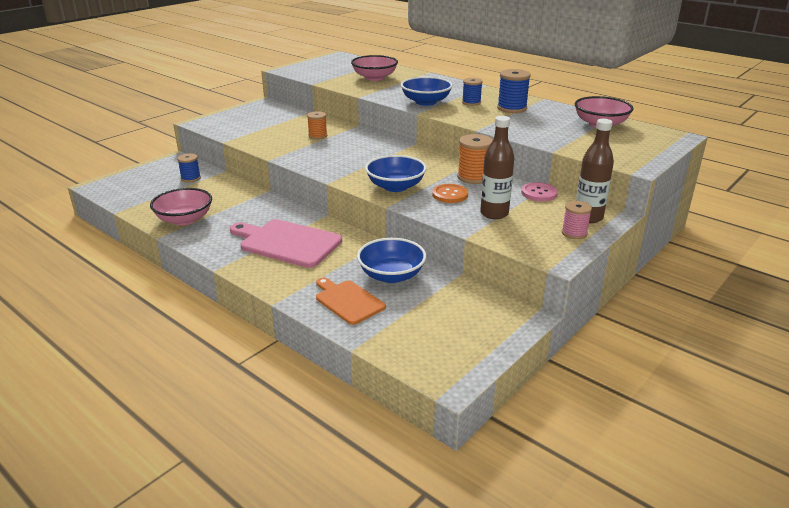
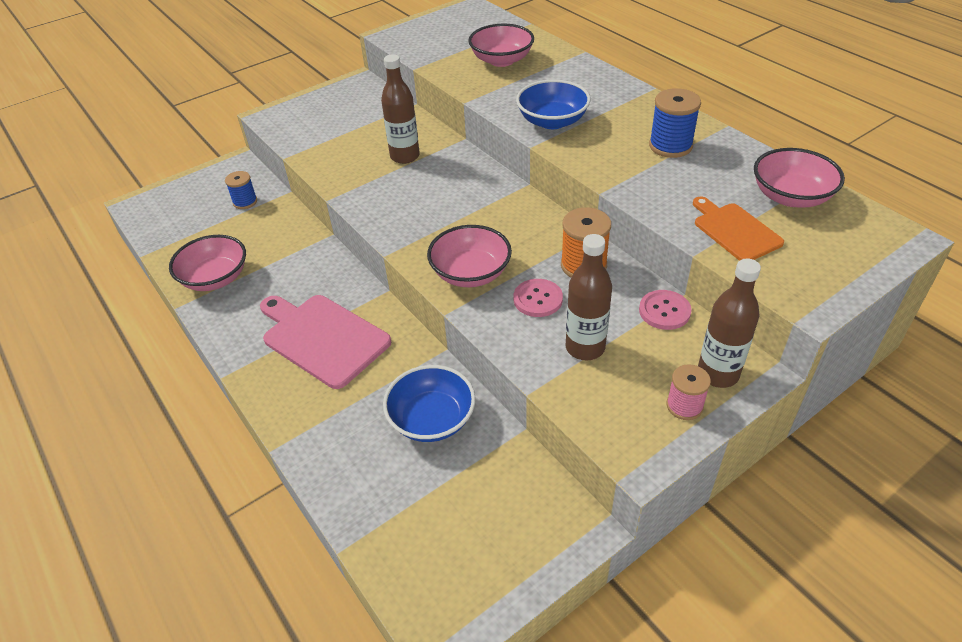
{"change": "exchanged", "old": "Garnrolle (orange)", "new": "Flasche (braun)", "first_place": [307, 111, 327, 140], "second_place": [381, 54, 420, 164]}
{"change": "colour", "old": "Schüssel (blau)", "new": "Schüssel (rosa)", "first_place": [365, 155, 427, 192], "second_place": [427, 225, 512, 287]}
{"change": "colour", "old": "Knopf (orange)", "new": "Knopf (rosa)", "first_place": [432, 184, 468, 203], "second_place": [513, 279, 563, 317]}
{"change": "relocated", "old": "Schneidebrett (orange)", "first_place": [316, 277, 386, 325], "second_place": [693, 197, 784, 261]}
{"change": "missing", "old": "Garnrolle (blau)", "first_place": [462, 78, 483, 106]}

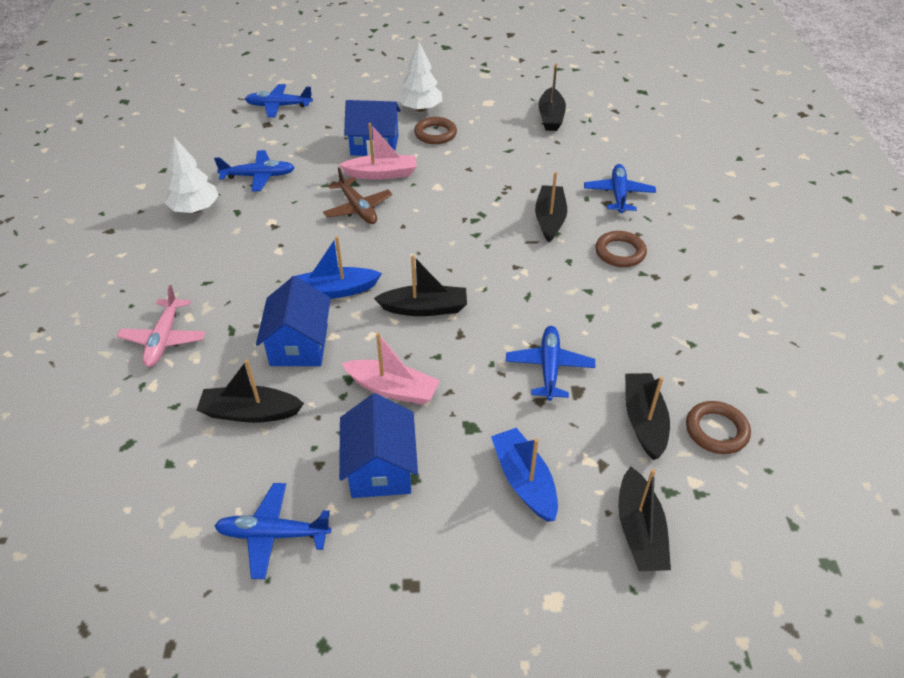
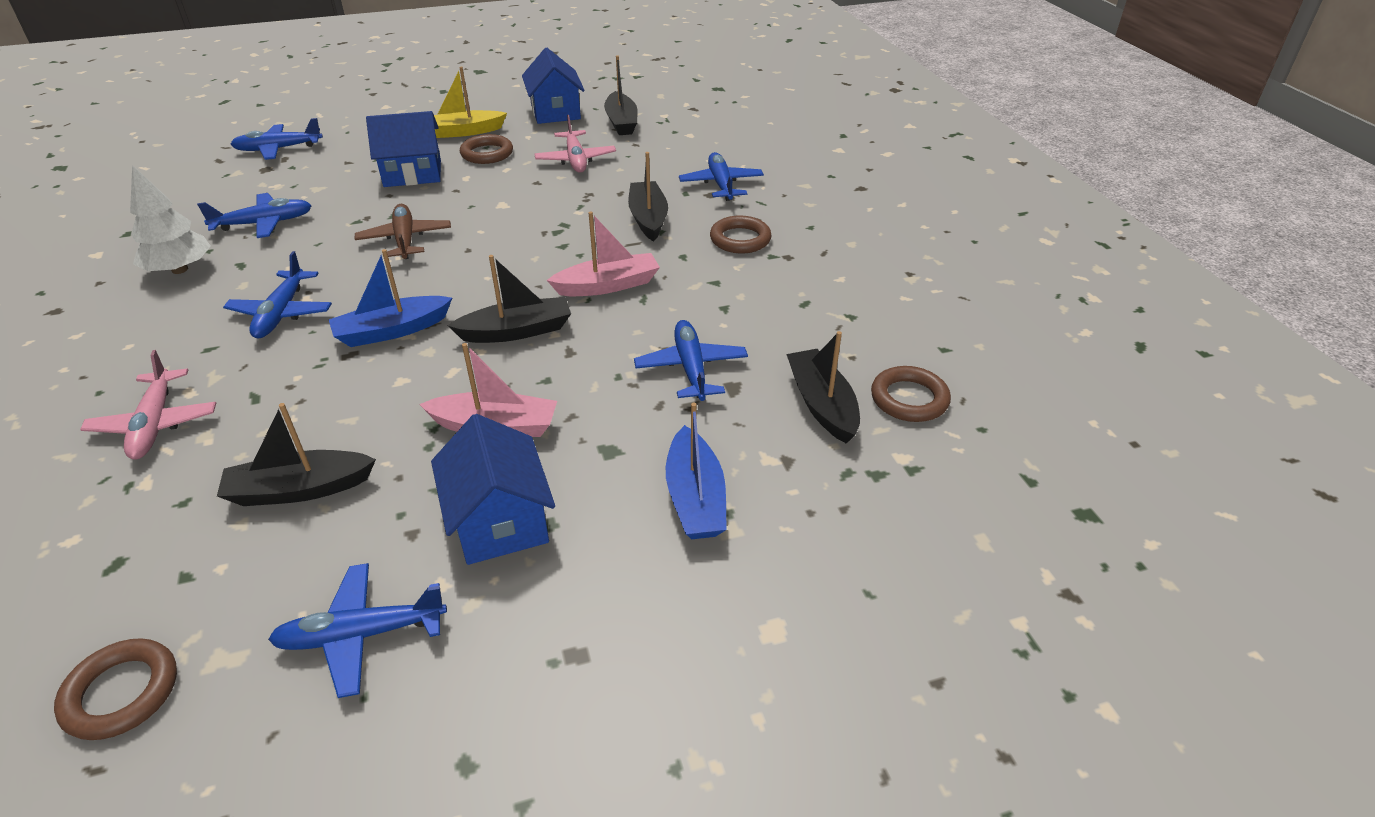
{"change": "appeared", "new": "Ring (braun)", "second_place": [54, 638, 177, 740]}
{"change": "appeared", "new": "Flugzeug (blau)", "second_place": [223, 251, 332, 339]}
{"change": "spun", "old": "Flugzeug (braun)", "first_place": [323, 167, 392, 224], "second_place": [355, 204, 451, 259], "degrees": -150}
{"change": "exchanged", "old": "Baum (weiß)", "new": "Boot (gelb)", "first_place": [398, 41, 442, 112], "second_place": [434, 67, 507, 138]}
{"change": "relocated", "old": "Haus (blau)", "first_place": [256, 276, 331, 366], "second_place": [522, 48, 585, 124]}
{"change": "appeared", "new": "Flugzeug (rosa)", "second_place": [534, 115, 616, 173]}
{"change": "relocated", "old": "Boot (rosa)", "first_place": [339, 123, 417, 180], "second_place": [547, 211, 660, 296]}
{"change": "spun", "old": "Boot (blau)", "first_place": [491, 428, 558, 522], "second_place": [666, 402, 727, 539], "degrees": -150}
{"change": "missing", "old": "Boot (schwarz)", "first_place": [618, 467, 671, 571]}

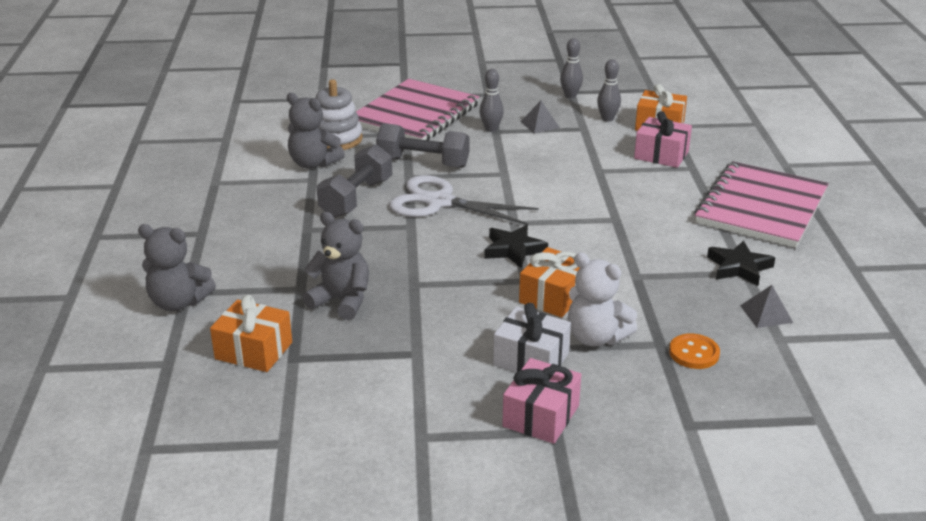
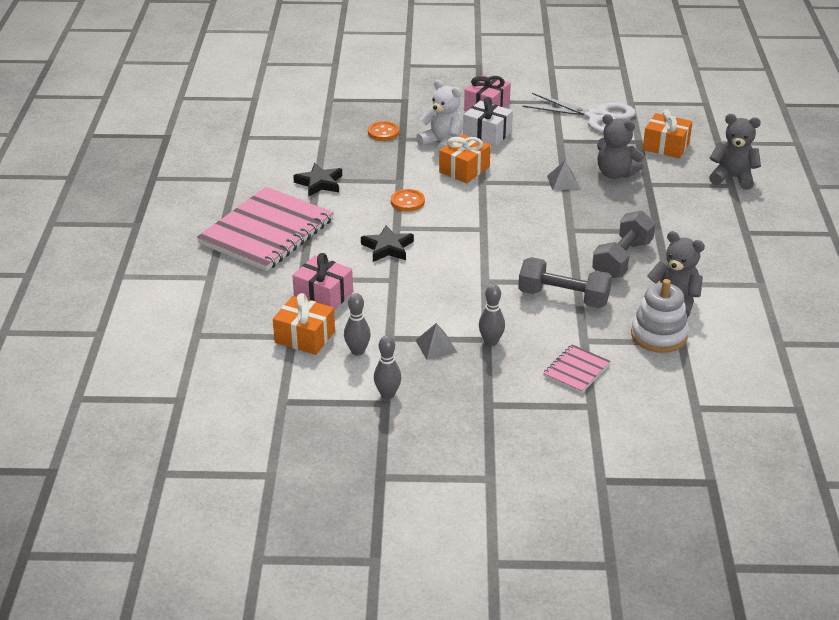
{"change": "relocated", "old": "Stern (schwarz)", "first_place": [484, 225, 548, 268], "second_place": [361, 225, 414, 262]}
{"change": "appeared", "new": "Knopf (orange)", "second_place": [391, 189, 425, 211]}
{"change": "relocated", "old": "Schere (weiß)", "first_place": [389, 175, 539, 225], "second_place": [522, 93, 636, 134]}
{"change": "size", "old": "Notizbuch (rosa)", "first_place": [356, 79, 479, 140], "second_place": [543, 344, 610, 393], "factor": 0.45}
{"change": "relocated", "old": "Pyramide (grau)", "first_place": [740, 285, 793, 328], "second_place": [547, 161, 580, 191]}

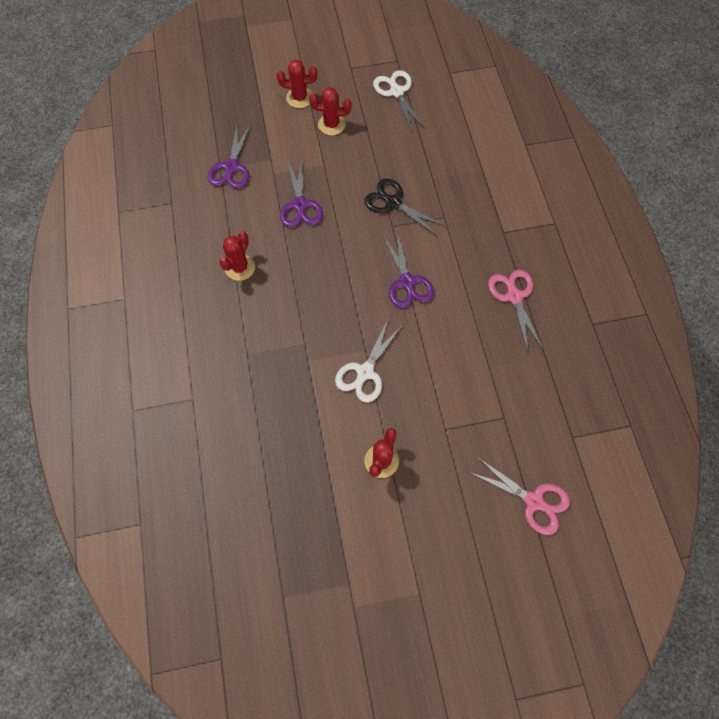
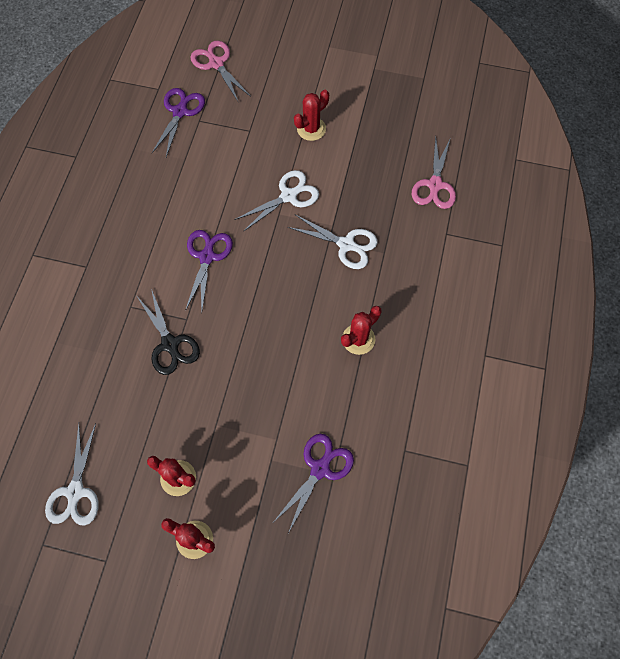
{"change": "relocated", "old": "Schere (lila)", "first_place": [280, 159, 323, 228], "second_place": [152, 88, 205, 157]}
{"change": "appeared", "new": "Schere (weiß)", "second_place": [288, 214, 378, 269]}
{"change": "relocated", "old": "Schere (rosa)", "first_place": [488, 270, 543, 352], "second_place": [411, 136, 456, 209]}

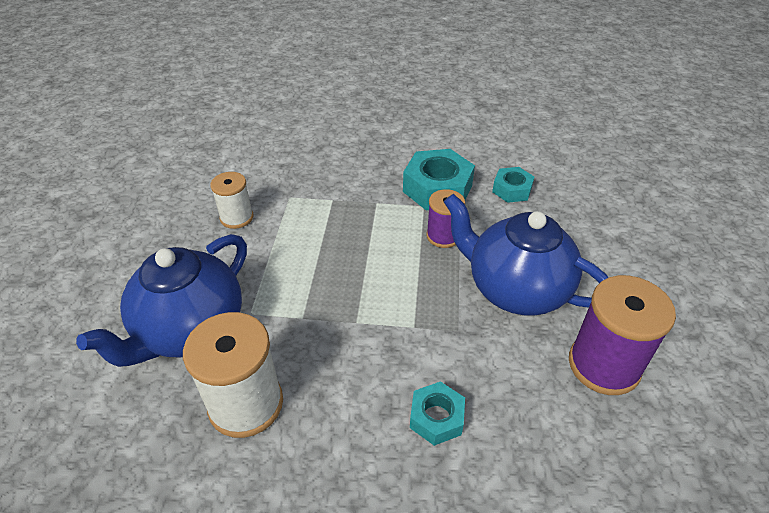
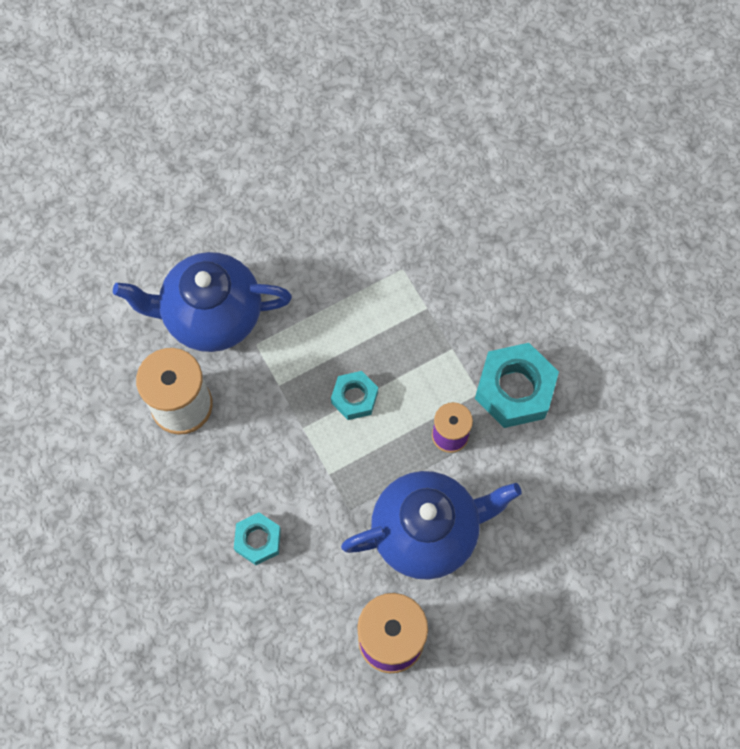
{"change": "relocated", "old": "Sechskantmutter (türkis)", "first_place": [492, 167, 534, 203], "second_place": [331, 371, 378, 420]}
{"change": "spun", "old": "Teekanne (blau)", "first_place": [444, 194, 608, 316], "second_place": [341, 471, 522, 580], "degrees": 75}
{"change": "missing", "old": "Garnrolle (weiß)", "first_place": [210, 172, 253, 229]}

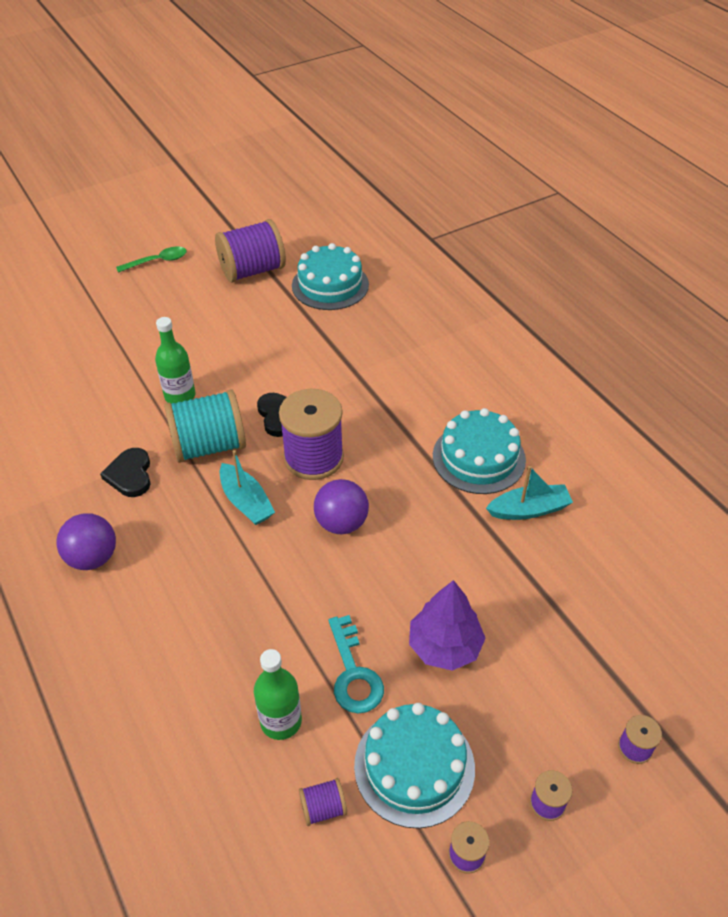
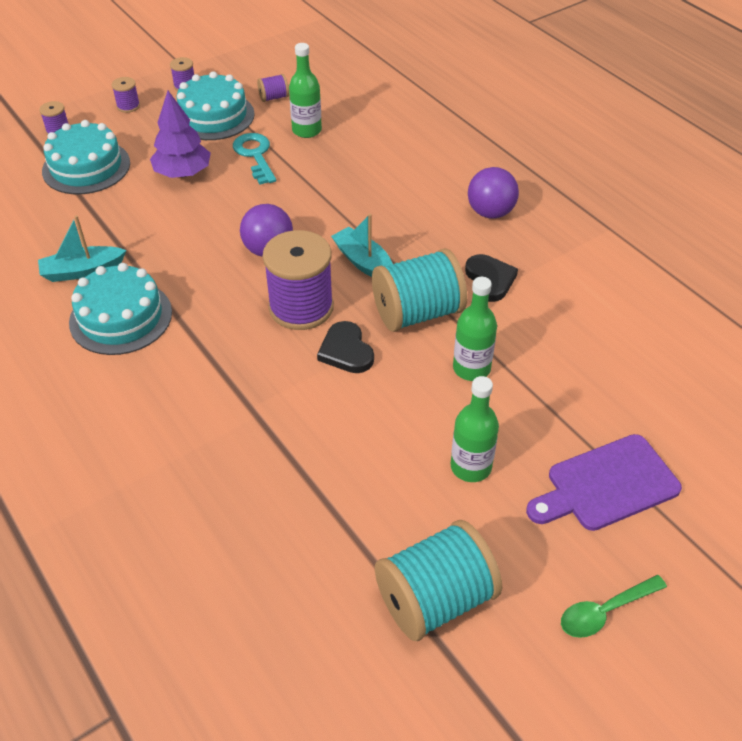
{"change": "relocated", "old": "Kuchen (türkis)", "first_place": [292, 243, 369, 310], "second_place": [42, 120, 130, 194]}
{"change": "colour", "old": "Garnrolle (lila)", "new": "Garnrolle (türkis)", "first_place": [215, 219, 286, 283], "second_place": [375, 520, 502, 641]}
{"change": "appeared", "new": "Flasche (grün)", "second_place": [451, 376, 499, 482]}
{"change": "appeared", "new": "Schneidebrett (lila)", "second_place": [526, 434, 682, 531]}

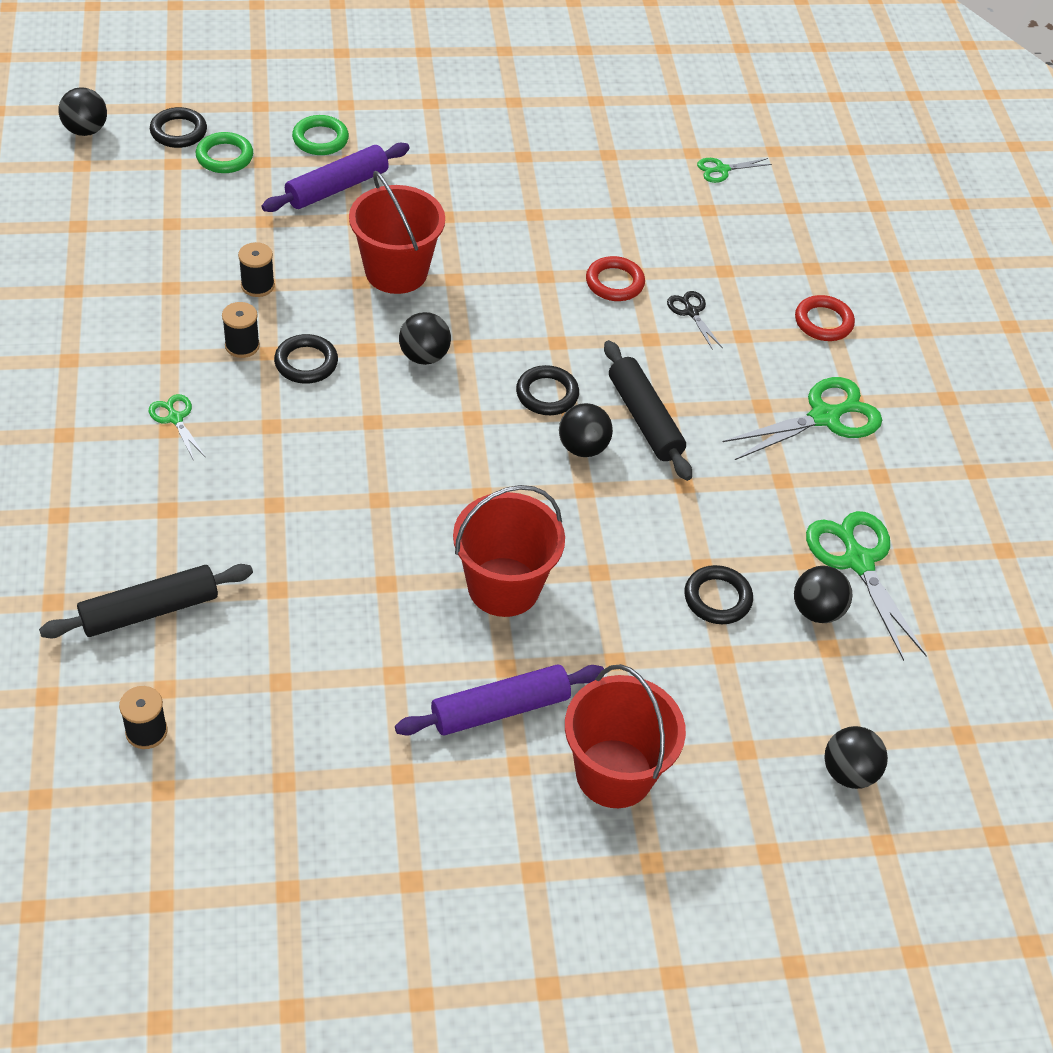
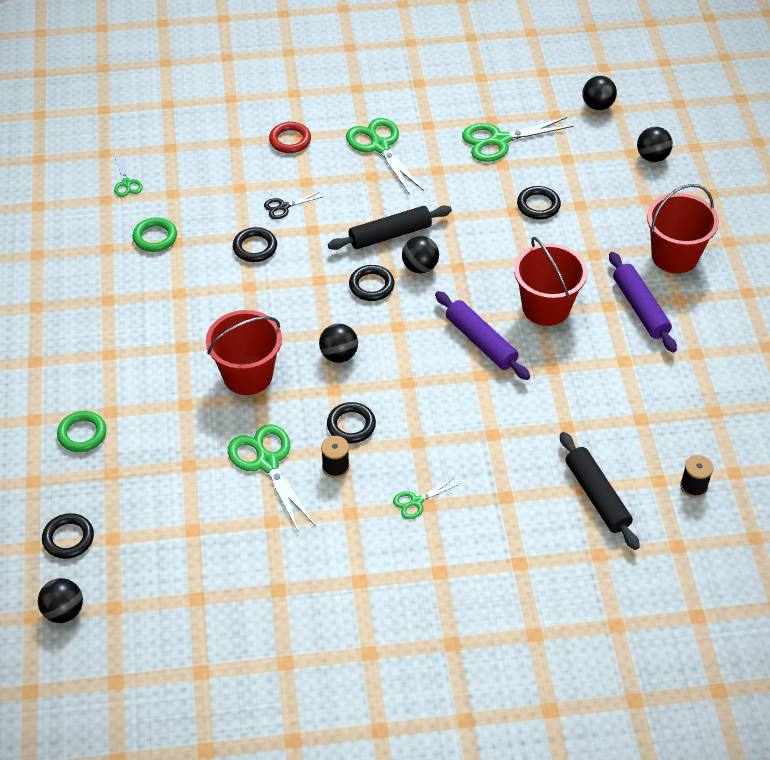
{"change": "relocated", "old": "Ring (grün)", "first_place": [196, 132, 253, 173], "second_place": [133, 217, 177, 252]}
{"change": "exchanged", "old": "Garnrolle (schwarz)", "new": "Schere (grün)", "first_place": [238, 242, 275, 297], "second_place": [228, 424, 315, 531]}
{"change": "colour", "old": "Ring (rot)", "new": "Ring (schwarz)", "first_place": [586, 256, 645, 301], "second_place": [233, 227, 277, 262]}
{"change": "relocated", "old": "Nudelholz (lila)", "first_place": [262, 143, 410, 212], "second_place": [435, 291, 530, 380]}
{"change": "relocated", "old": "Ball (schwarz)", "first_place": [794, 566, 852, 623], "second_place": [582, 76, 617, 110]}

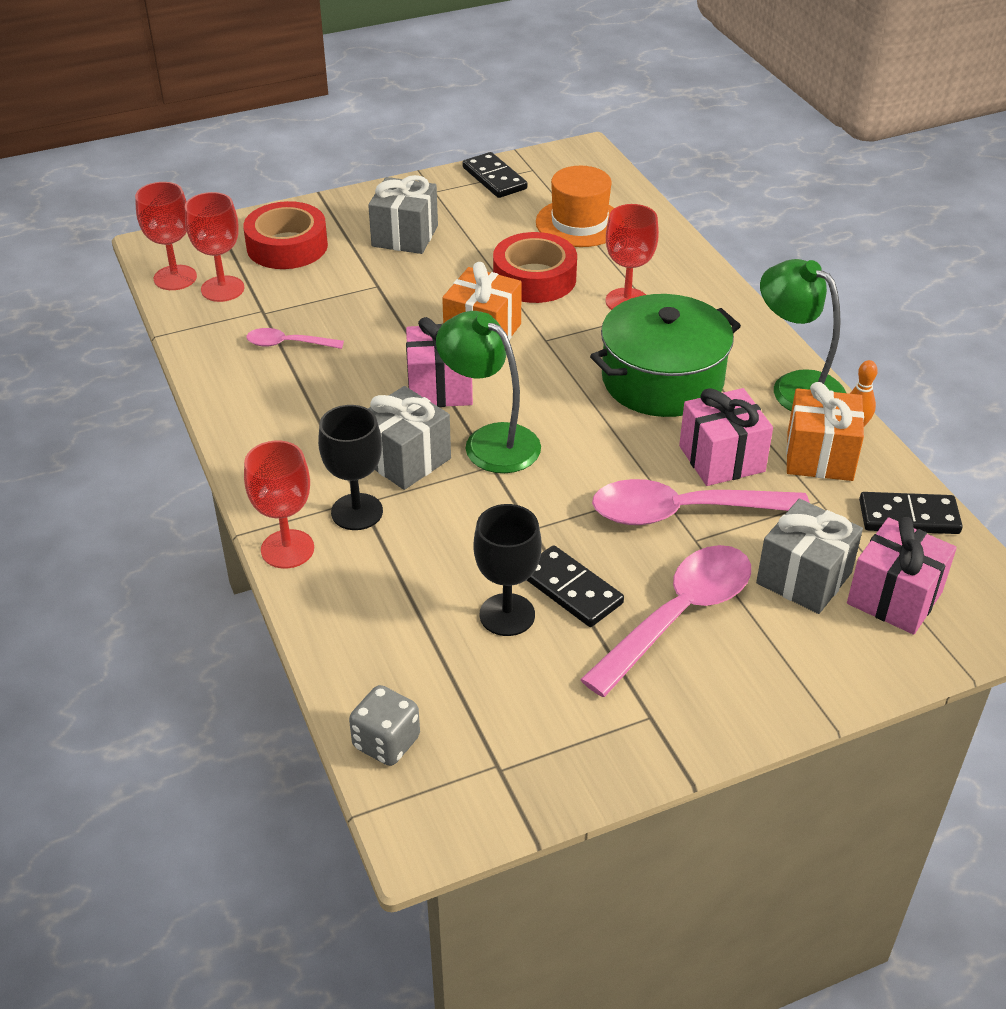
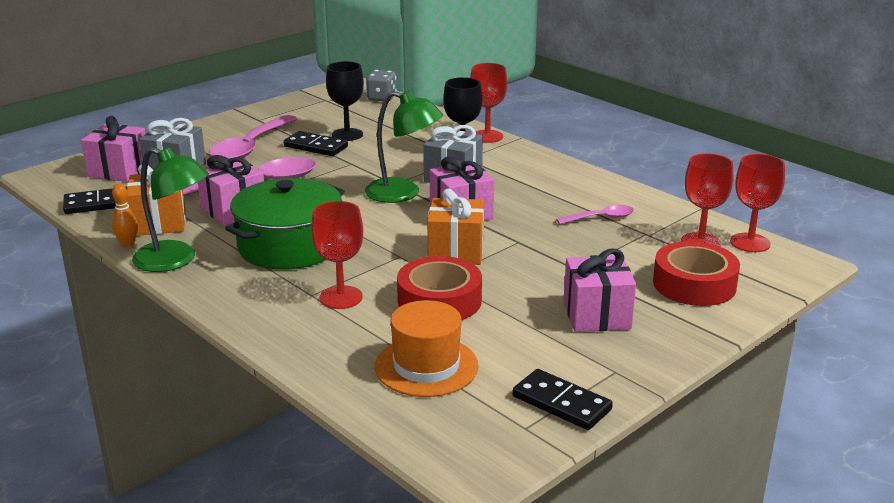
{"change": "colour", "old": "Geschenk (grau)", "new": "Geschenk (rosa)", "first_place": [368, 175, 438, 254], "second_place": [563, 249, 636, 332]}

